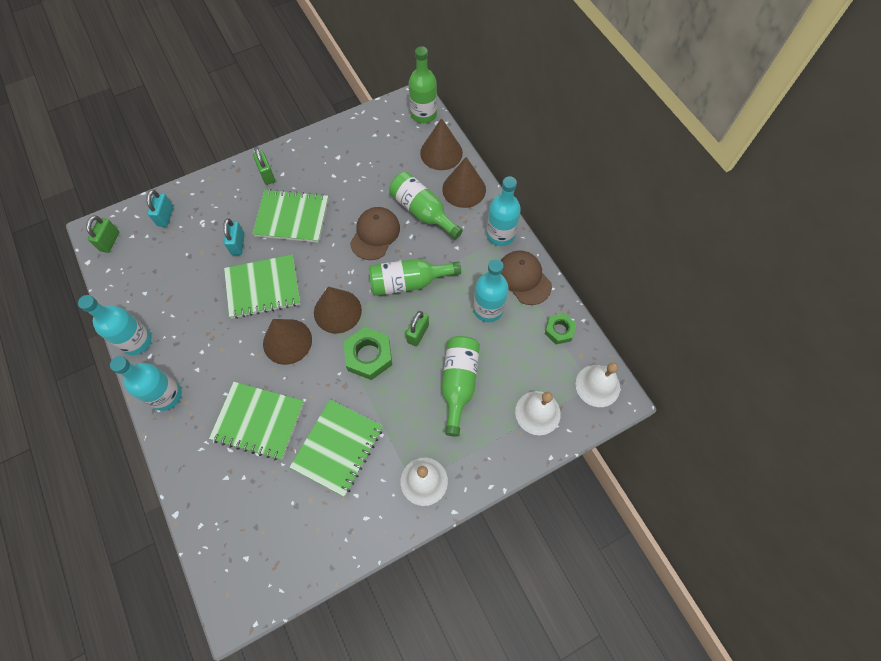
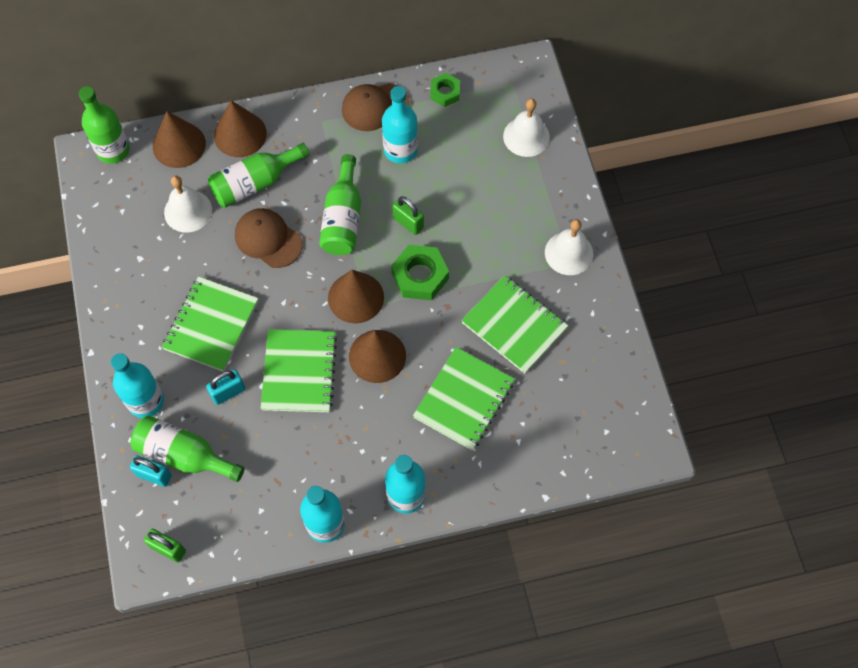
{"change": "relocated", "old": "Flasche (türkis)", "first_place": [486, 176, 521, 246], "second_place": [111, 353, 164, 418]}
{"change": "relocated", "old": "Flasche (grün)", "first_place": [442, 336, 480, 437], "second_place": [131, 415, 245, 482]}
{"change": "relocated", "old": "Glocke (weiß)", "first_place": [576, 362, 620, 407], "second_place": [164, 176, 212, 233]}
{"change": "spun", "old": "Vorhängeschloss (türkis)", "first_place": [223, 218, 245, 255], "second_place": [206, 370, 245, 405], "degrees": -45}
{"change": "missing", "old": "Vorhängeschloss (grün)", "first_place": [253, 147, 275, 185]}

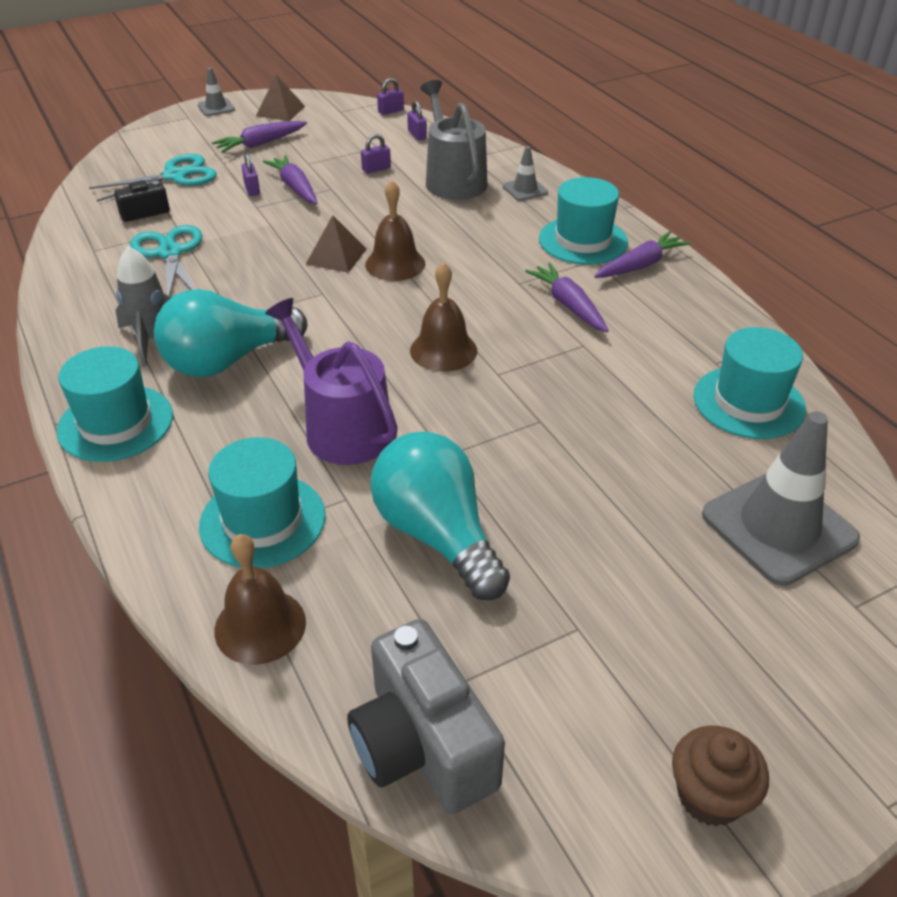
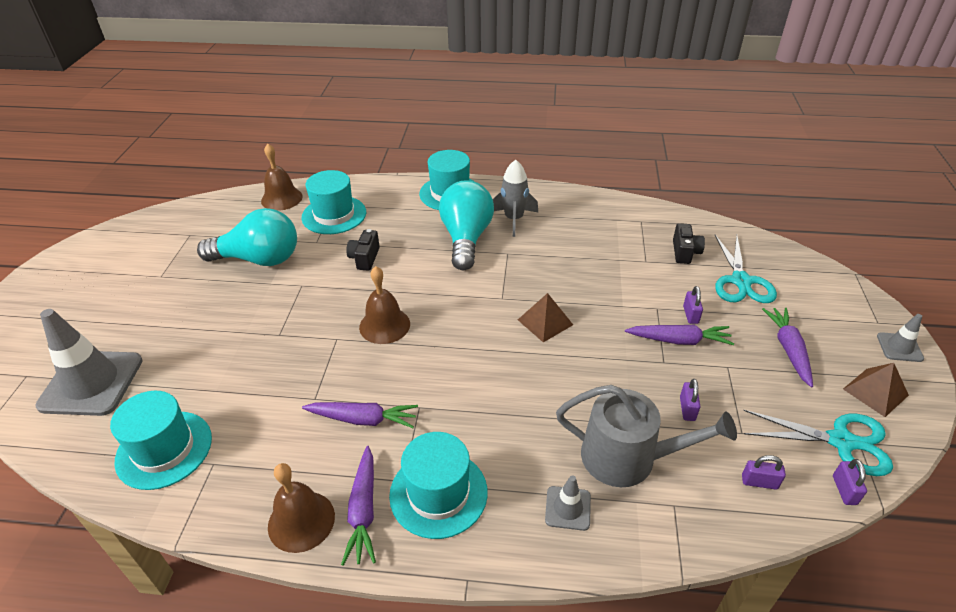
{"change": "relocated", "old": "Glocke (braun)", "first_place": [365, 180, 425, 281], "second_place": [268, 463, 335, 553]}
{"change": "exchanged", "old": "Gießkanne (lila)", "new": "Kamera (schwarz)", "first_place": [265, 298, 398, 465], "second_place": [346, 229, 380, 271]}
{"change": "spun", "old": "Vorhängeschloss (lila)", "first_place": [241, 153, 260, 196], "second_place": [683, 286, 703, 324], "degrees": 75}
{"change": "relocated", "old": "Schere (türkis)", "first_place": [130, 225, 203, 296], "second_place": [743, 410, 893, 476]}
{"change": "missing", "old": "Kamera (grau)", "first_place": [347, 619, 505, 814]}
{"change": "missing", "old": "Muffin (braun)", "first_place": [672, 726, 769, 827]}

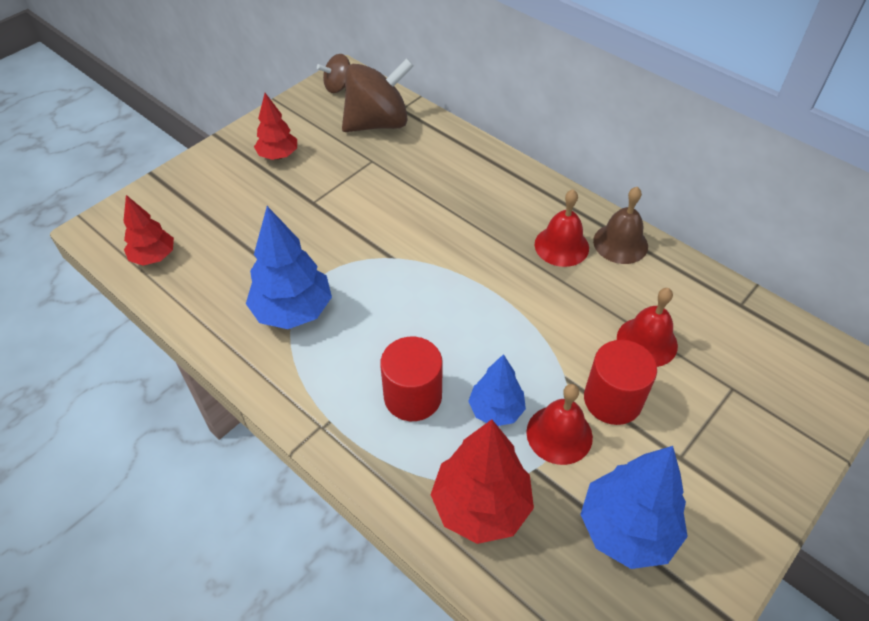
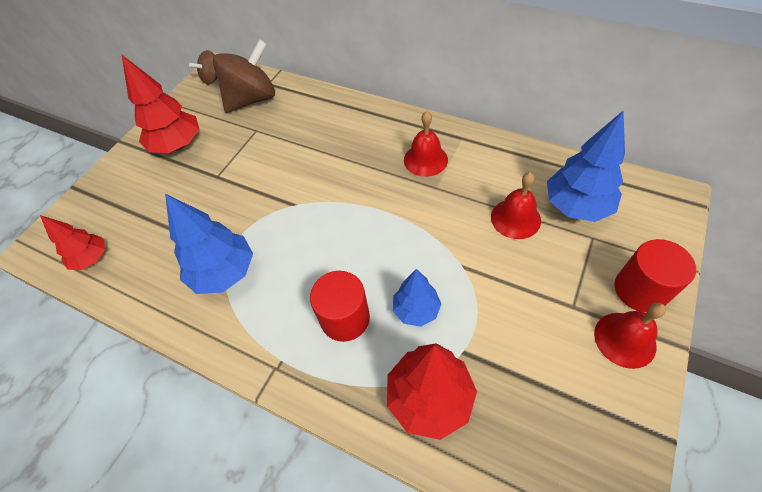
{"change": "size", "old": "Baum (rot)", "first_place": [254, 93, 297, 160], "second_place": [122, 55, 199, 153], "factor": 1.62}
{"change": "relocated", "old": "Baum (blau)", "first_place": [580, 446, 688, 569], "second_place": [547, 111, 625, 222]}
{"change": "relocated", "old": "Glocke (rot)", "first_place": [526, 384, 593, 465], "second_place": [594, 302, 666, 369]}
{"change": "relocated", "old": "Vollzylinder (rot)", "first_place": [584, 340, 657, 425], "second_place": [615, 239, 696, 312]}
{"change": "missing", "old": "Glocke (braun)", "first_place": [593, 187, 648, 264]}

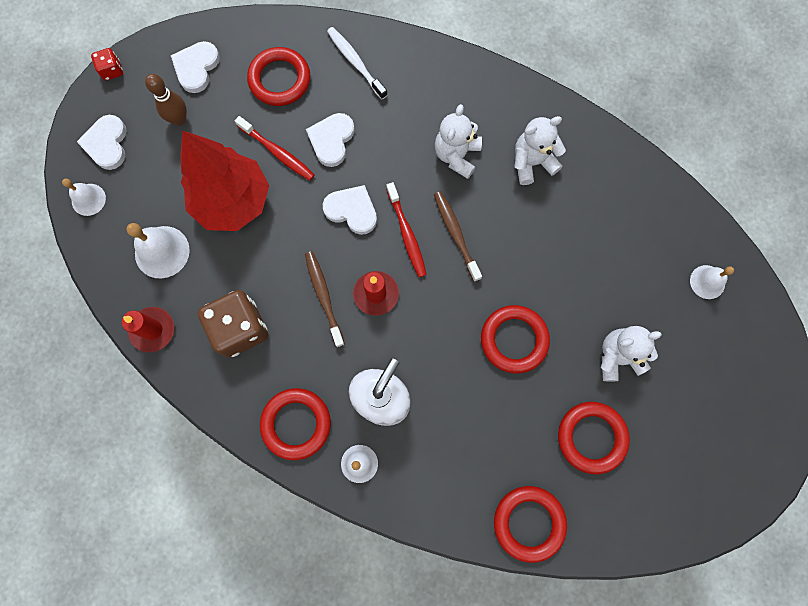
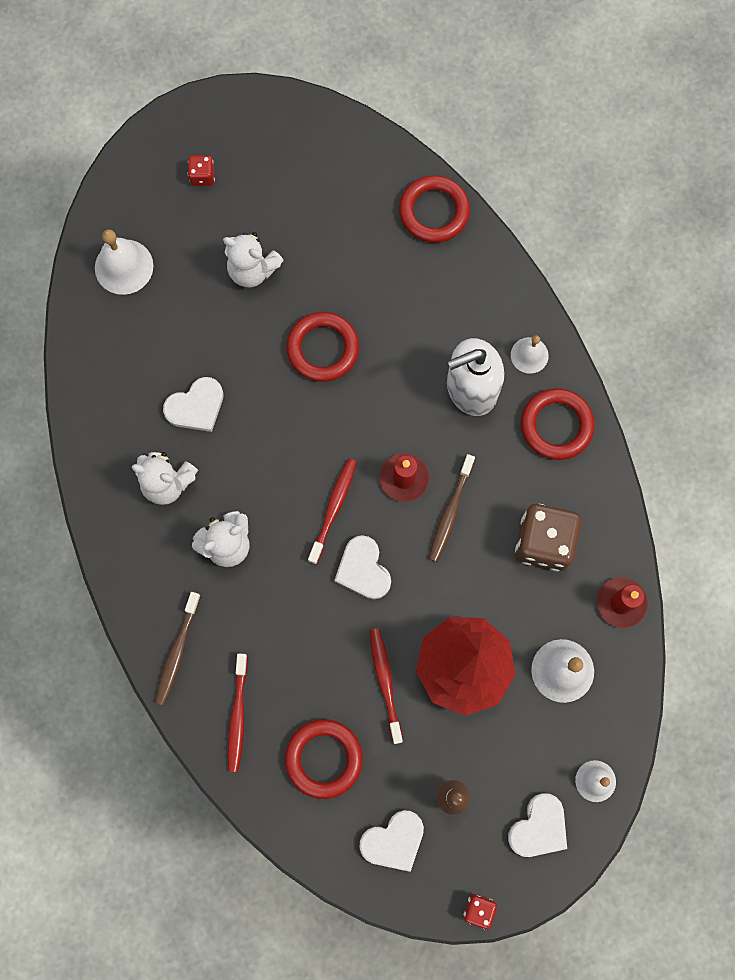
{"change": "size", "old": "Glocke (weiß)", "first_place": [690, 265, 734, 299], "second_place": [95, 229, 153, 295], "factor": 1.57}
{"change": "relocated", "old": "Zahnbürste (braun)", "first_place": [434, 191, 482, 282], "second_place": [155, 592, 201, 705]}
{"change": "relocated", "old": "Herz (weiß)", "first_place": [306, 113, 355, 167], "second_place": [163, 377, 224, 432]}
{"change": "appeared", "new": "Spielwürfel (rot)", "second_place": [188, 155, 215, 186]}
{"change": "colour", "old": "Zahnbürste (weiß)", "new": "Zahnbürste (rot)", "first_place": [327, 27, 387, 99], "second_place": [228, 653, 248, 772]}
{"change": "missing", "old": "Ring (rot)", "first_place": [558, 402, 630, 474]}

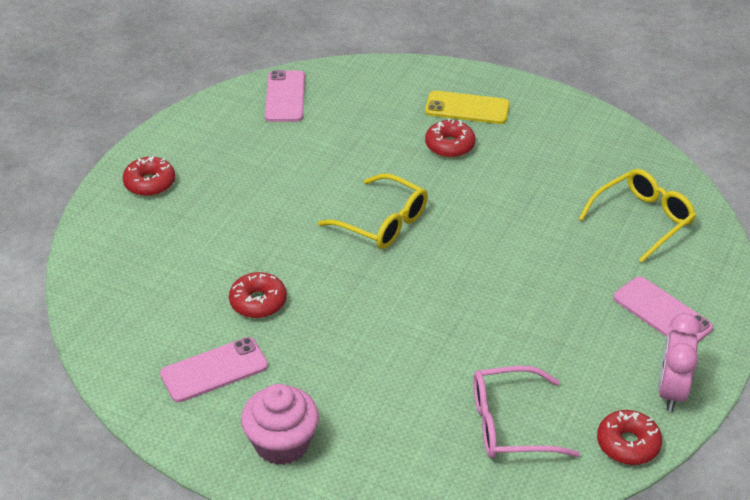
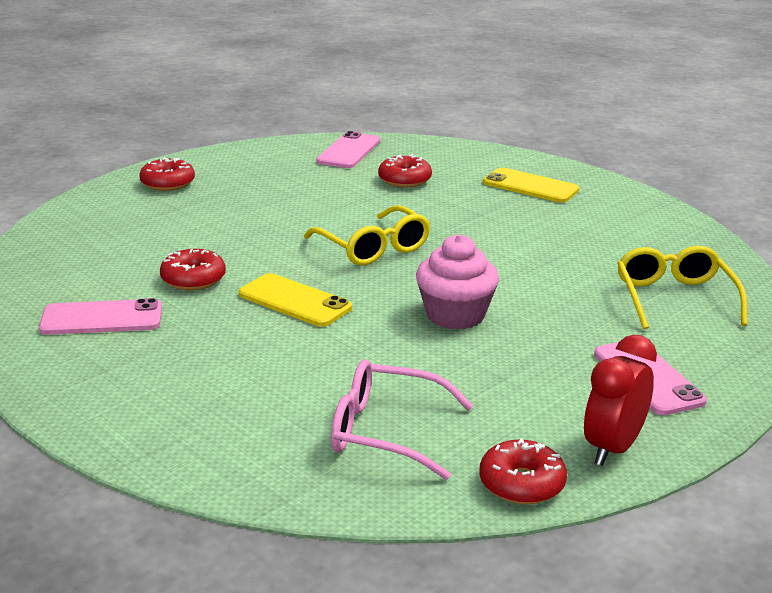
{"change": "appeared", "new": "Handy (gelb)", "second_place": [239, 273, 352, 327]}
{"change": "relocated", "old": "Donut (rot)", "first_place": [425, 118, 476, 158], "second_place": [378, 154, 432, 188]}
{"change": "relocated", "old": "Muffin (rosa)", "first_place": [241, 384, 319, 465], "second_place": [416, 234, 499, 330]}
{"change": "colour", "old": "Wecker (rosa)", "new": "Wecker (rot)", "first_place": [658, 313, 701, 412], "second_place": [584, 335, 657, 466]}
{"change": "spun", "old": "Brille (gelb)", "first_place": [579, 169, 696, 263], "second_place": [617, 246, 748, 329], "degrees": -75}

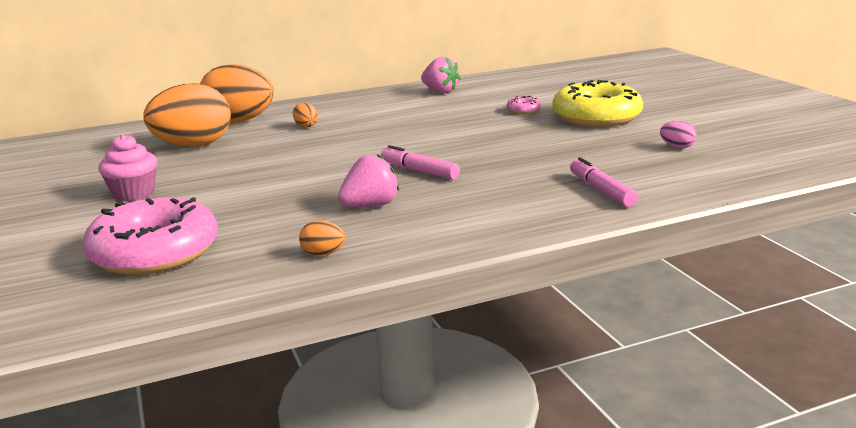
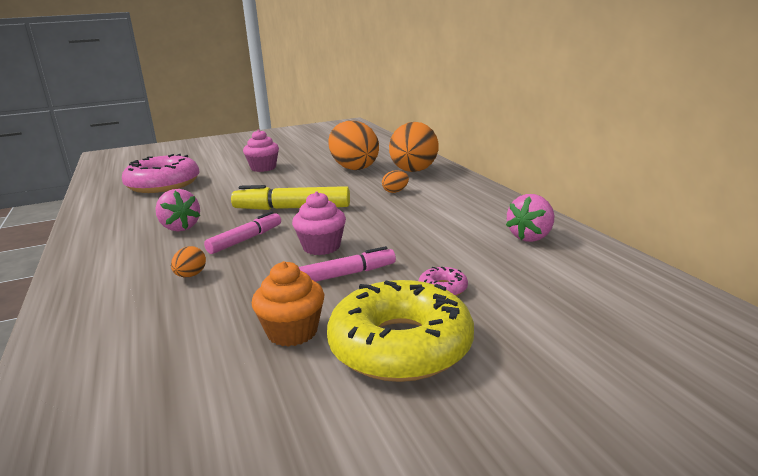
{"change": "relocated", "old": "Ei (orange)", "first_place": [299, 221, 345, 256], "second_place": [171, 246, 206, 277]}
{"change": "appeared", "new": "Filzstift (gelb)", "second_place": [231, 185, 350, 210]}
{"change": "appeared", "new": "Muffin (orange)", "second_place": [252, 261, 324, 347]}
{"change": "appeared", "new": "Muffin (rosa)", "second_place": [292, 192, 346, 255]}
{"change": "relocated", "old": "Filzstift (rosa)", "first_place": [570, 157, 638, 207], "second_place": [299, 246, 396, 282]}
{"change": "missing", "old": "Ei (rosa)", "first_place": [660, 121, 697, 148]}

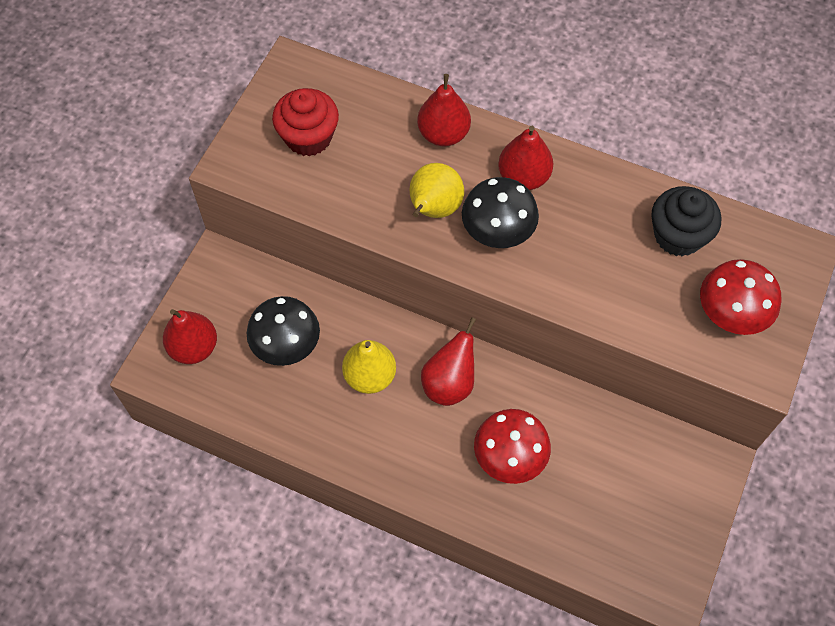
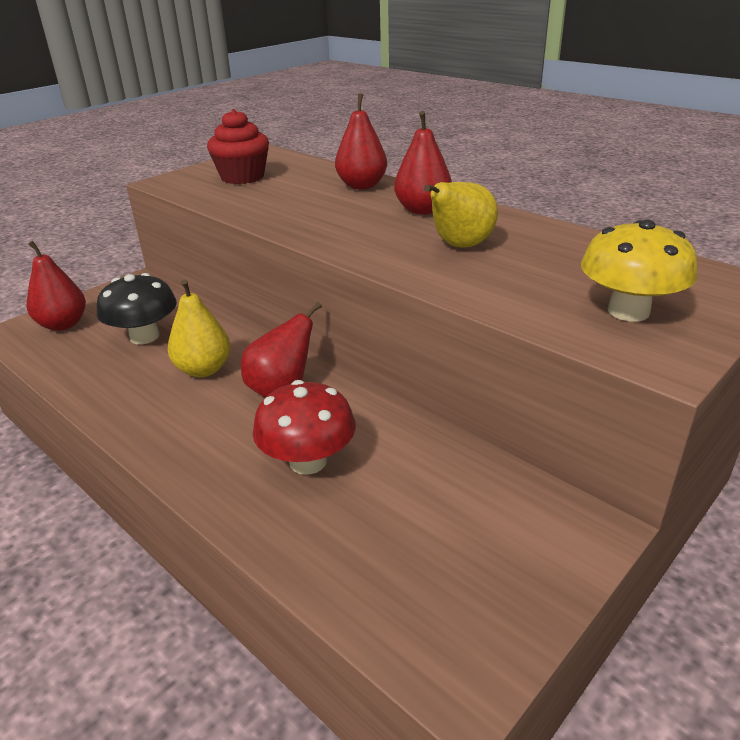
{"change": "relocated", "old": "Birne (gelb)", "first_place": [410, 163, 464, 218], "second_place": [424, 182, 498, 248]}
{"change": "colour", "old": "Pilz (rot)", "new": "Pilz (gelb)", "first_place": [700, 259, 781, 335], "second_place": [581, 219, 698, 322]}
{"change": "missing", "old": "Pilz (schwarz)", "first_place": [462, 177, 539, 248]}
{"change": "missing", "old": "Muffin (schwarz)", "first_place": [651, 186, 721, 257]}

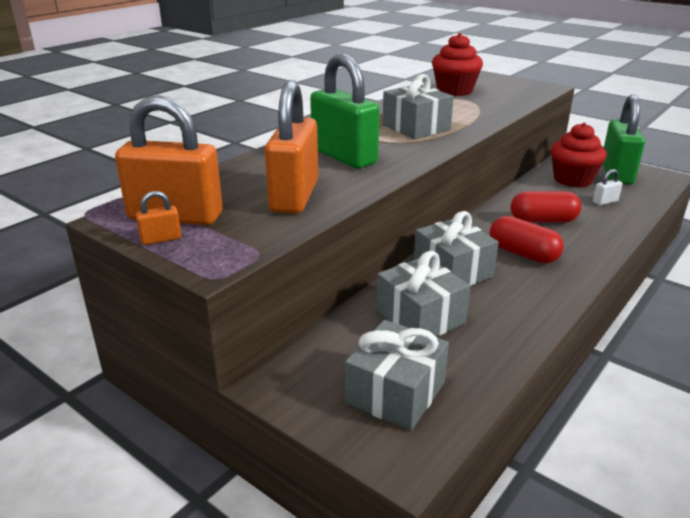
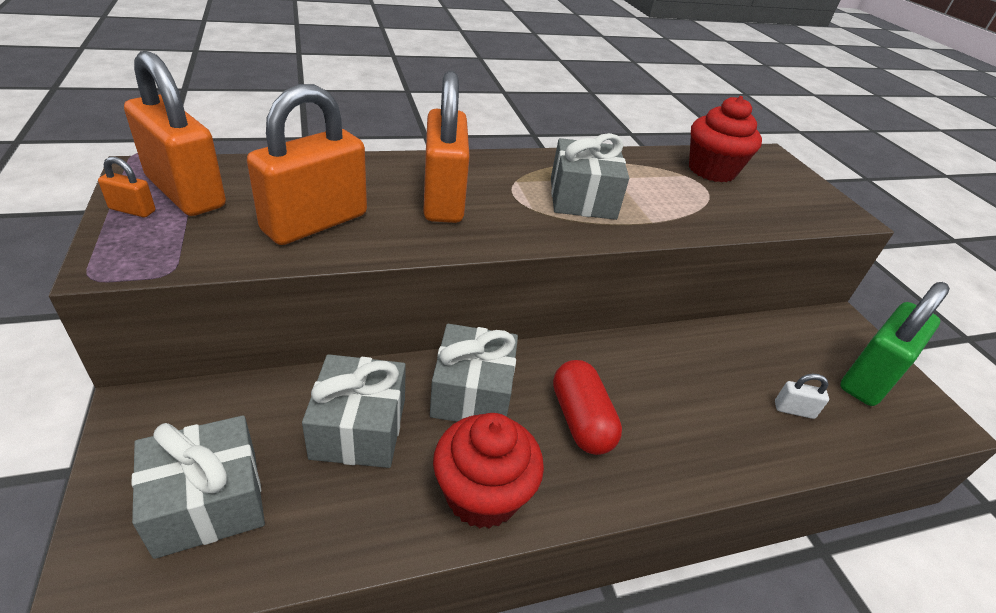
{"change": "colour", "old": "Vorhängeschloss (grün)", "new": "Vorhängeschloss (orange)", "first_place": [310, 54, 380, 168], "second_place": [423, 71, 470, 223]}
{"change": "relocated", "old": "Muffin (rot)", "first_place": [551, 123, 607, 188], "second_place": [433, 413, 544, 529]}
{"change": "missing", "old": "Kapsel (rot)", "first_place": [510, 191, 582, 223]}

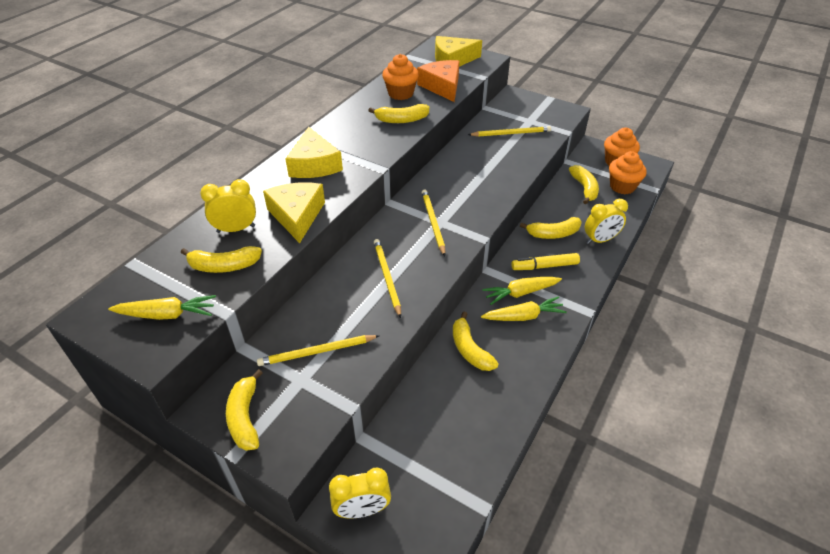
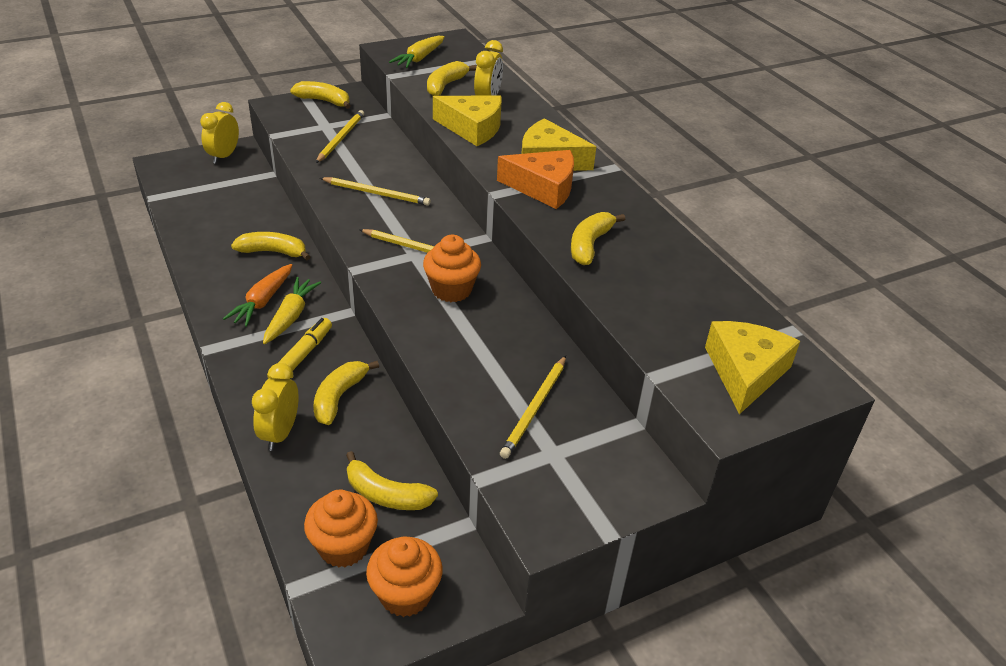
{"change": "colour", "old": "Karotte (gelb)", "new": "Karotte (orange)", "first_place": [481, 296, 567, 321], "second_place": [223, 264, 292, 327]}
{"change": "relocated", "old": "Muffin (orange)", "first_place": [382, 54, 419, 100], "second_place": [423, 235, 481, 302]}
{"change": "relocated", "old": "Käse (orange)", "first_place": [417, 60, 459, 102], "second_place": [497, 150, 574, 209]}

